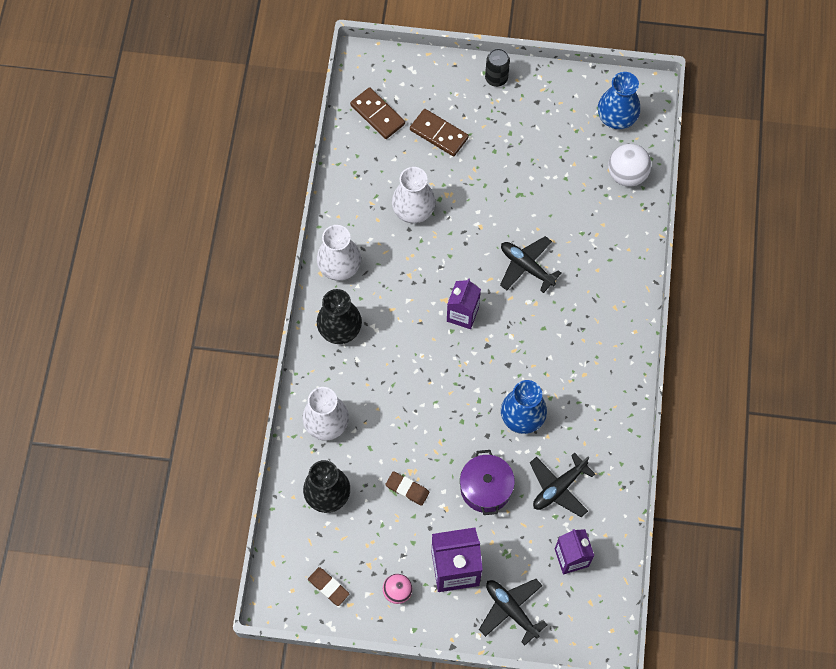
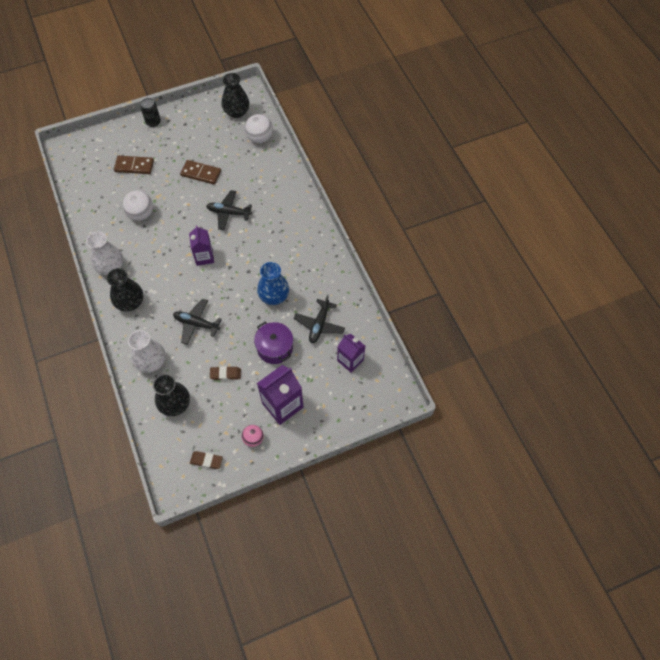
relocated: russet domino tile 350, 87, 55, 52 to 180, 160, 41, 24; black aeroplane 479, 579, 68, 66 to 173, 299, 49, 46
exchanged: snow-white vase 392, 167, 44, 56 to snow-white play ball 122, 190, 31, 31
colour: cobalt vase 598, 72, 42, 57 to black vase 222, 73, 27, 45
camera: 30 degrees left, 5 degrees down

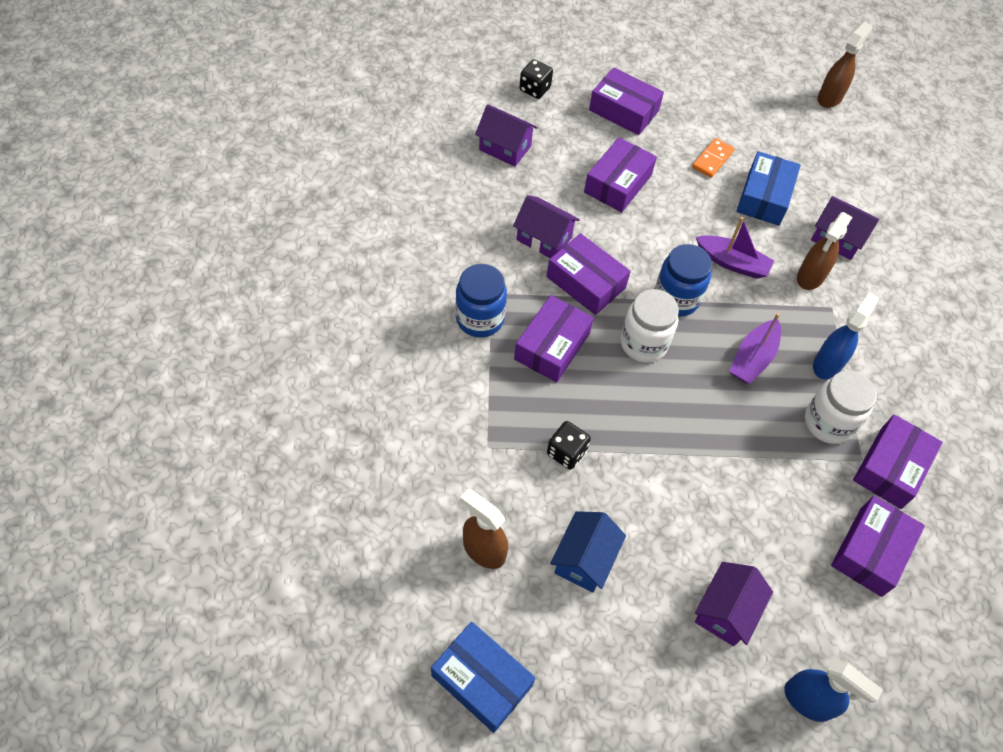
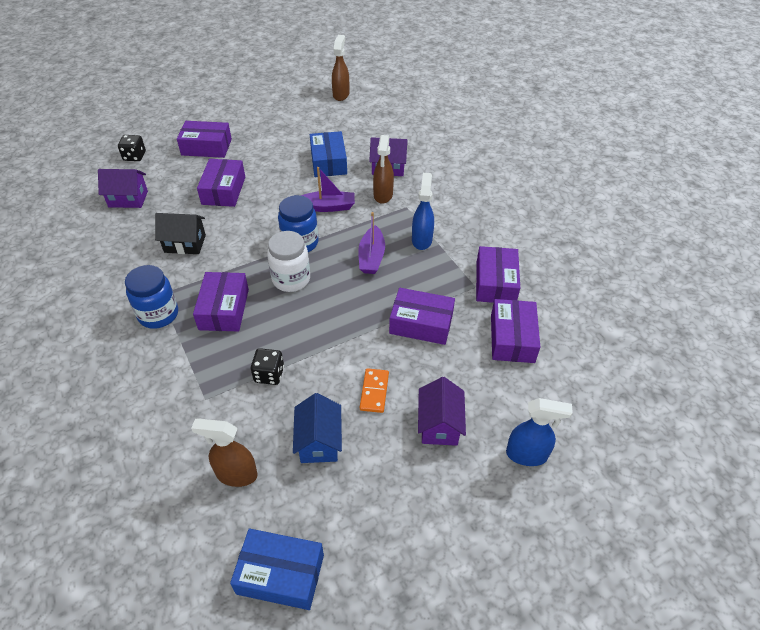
missing: snow-white jam jar 805, 371, 72, 73
relocated: orange domino tile 692, 138, 42, 40 to 360, 368, 29, 45; violet package 547, 233, 84, 82 to 389, 288, 66, 57
colour: violet house 513, 195, 67, 63 to black house 155, 213, 51, 41
camera: 25 degrees left, 10 degrees down

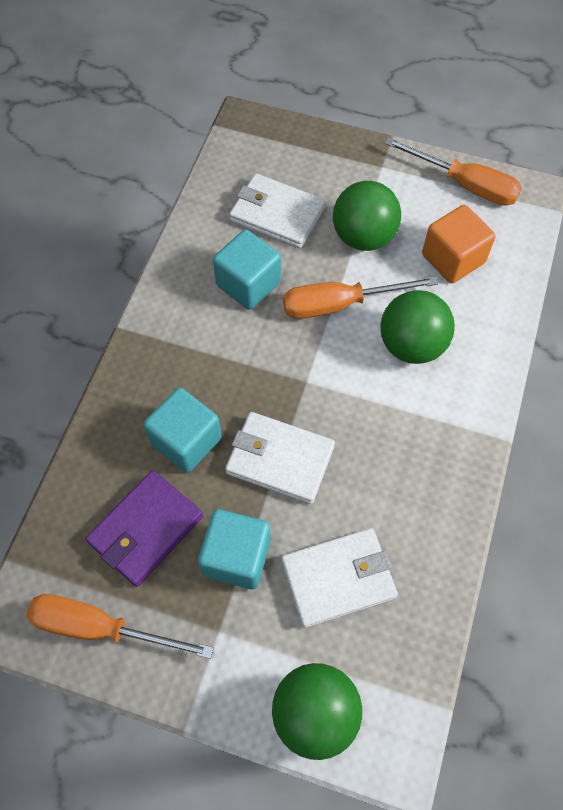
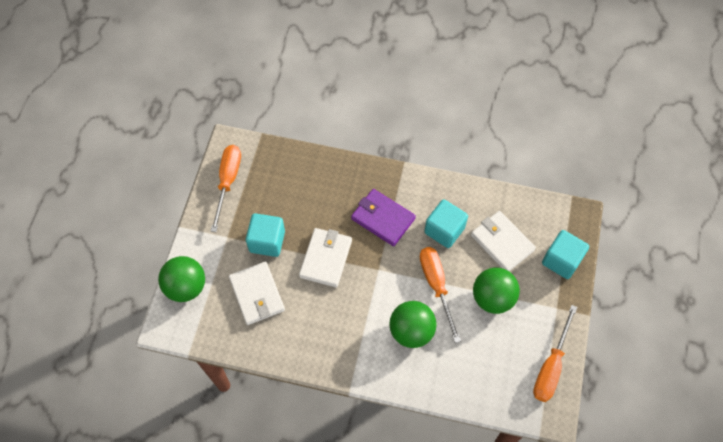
missing: orange block 422, 205, 74, 78
relocated: turquoise block 143, 387, 79, 86 to 542, 230, 47, 49; violet wallet 85, 470, 118, 117 to 351, 189, 65, 57
spun: snow-white wallet 229, 173, 97, 76 = 471, 211, 65, 60 60 degrees counterclockwise
camera: 85 degrees right, 0 degrees up

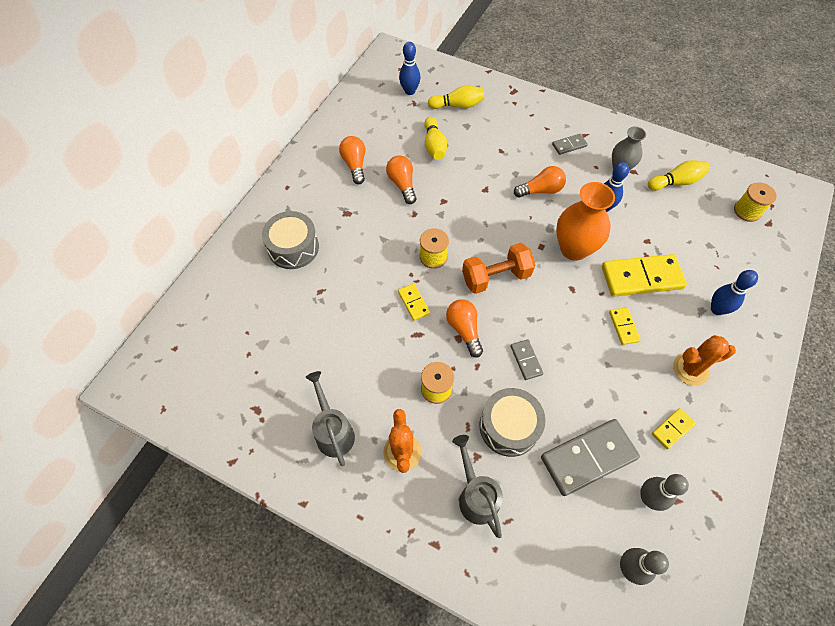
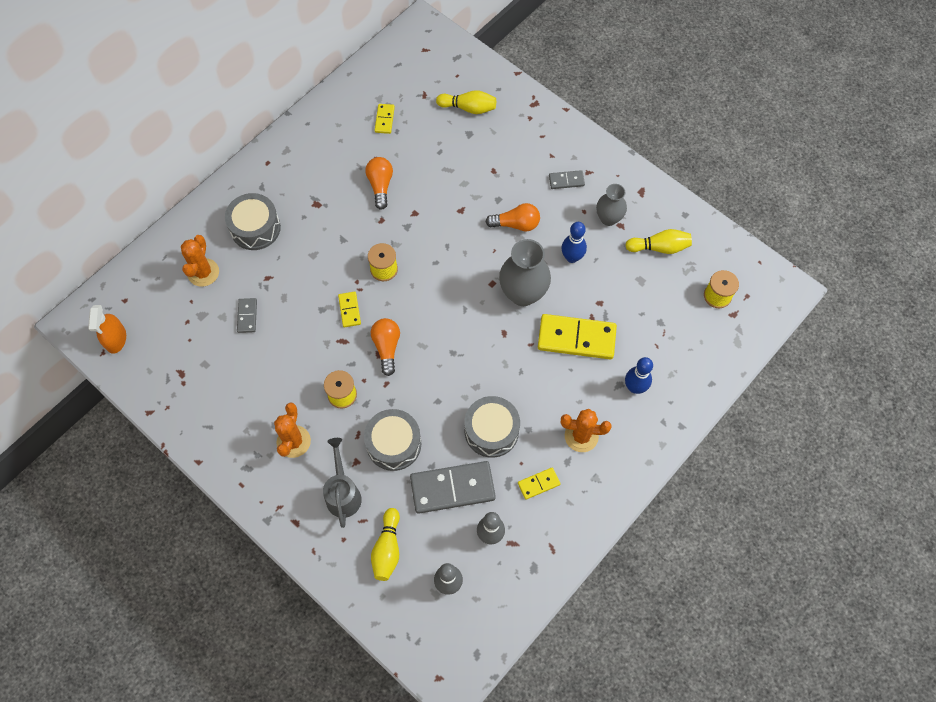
missing: cobalt skittle 399, 42, 22, 53; orange lightbulb 339, 136, 26, 48; orange dumbbell 462, 243, 73, 51; gray watering can 305, 371, 50, 95
appeared: orange saguaro cactus 181, 235, 38, 51; orange spray cleaner 88, 305, 38, 49; gray drum 464, 396, 56, 62
relocated: golden skittle 424, 117, 23, 43 to 371, 508, 29, 73; golden domino tile 609, 307, 32, 38 to 375, 104, 20, 30; gray domino tile 511, 339, 32, 41 to 237, 298, 20, 35
colour: orange vase 556, 182, 59, 79 to gray vase 499, 239, 52, 67
camera: 15 degrees right, 5 degrees up

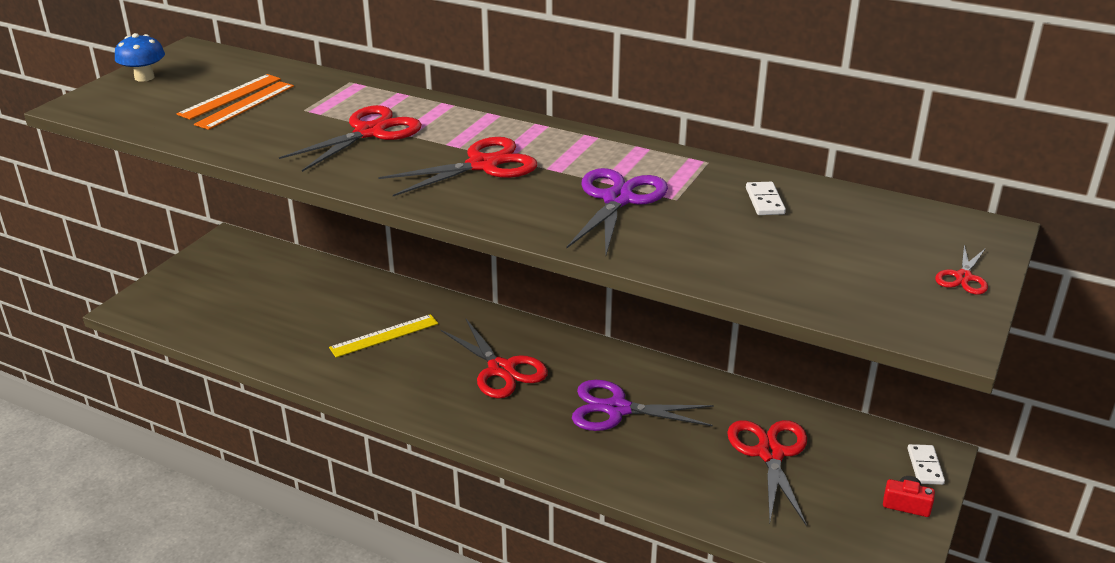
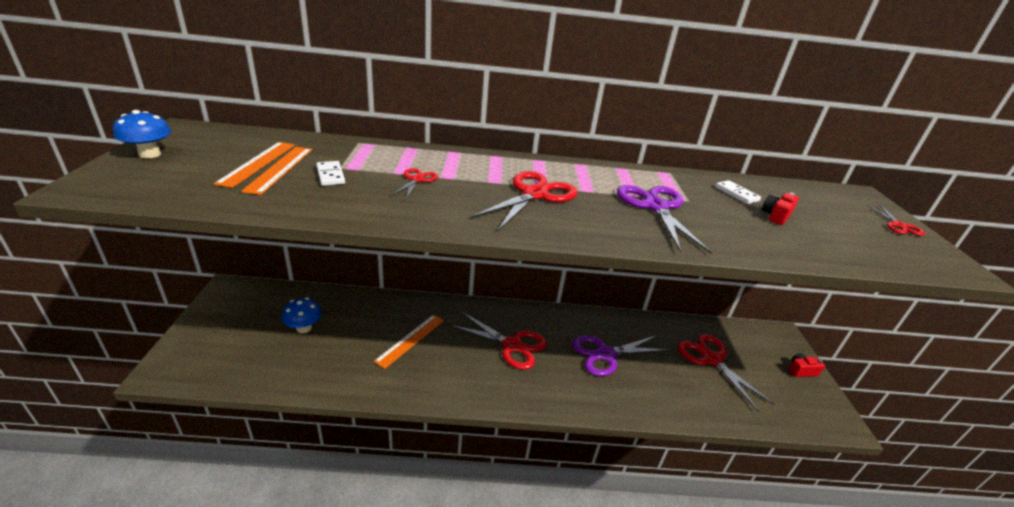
appeared: red compact camera 762, 193, 37, 32; cobalt mushroom 282, 297, 40, 36
relocated: snow-white domino tile 907, 444, 38, 41 to 316, 161, 29, 25
colour: golden measuring stick 329, 314, 109, 44 to orange measuring stick 374, 315, 70, 54
size: red scissors 279, 105, 143, 67 = 392, 168, 46, 31 x0.51
camera: 30 degrees left, 0 degrees up

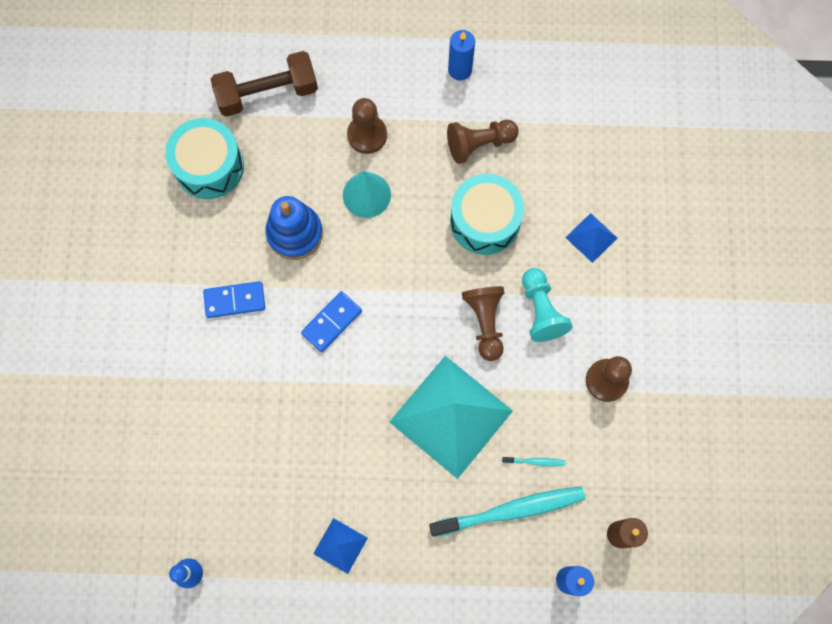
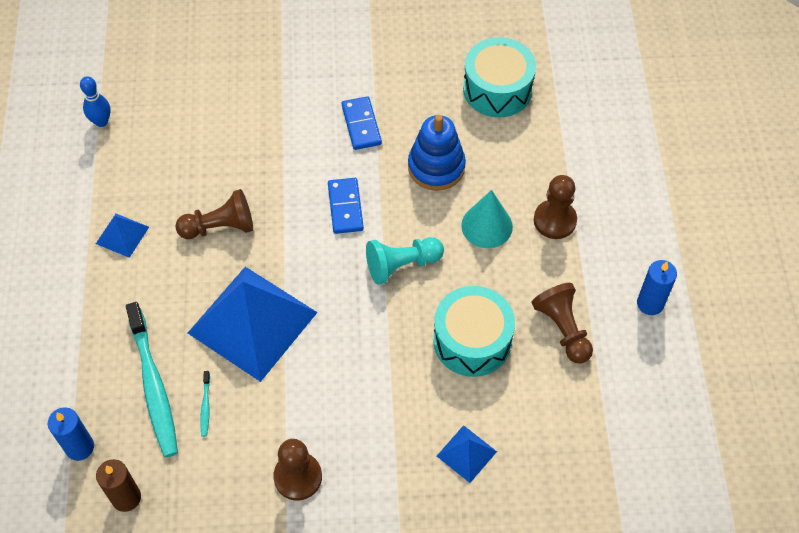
missing: russet dumbbell 211, 51, 107, 66
relocated: turquoise game pawn 522, 268, 51, 74 to 366, 237, 78, 48; russet game pawn 462, 286, 43, 75 to 175, 189, 78, 50
colour: turquoise pyramid 389, 356, 124, 123 to cobalt pyramid 188, 267, 130, 115
spun: cobalt domino tile 301, 291, 61, 61 = 328, 178, 36, 56 45 degrees clockwise
camera: 85 degrees right, 15 degrees down

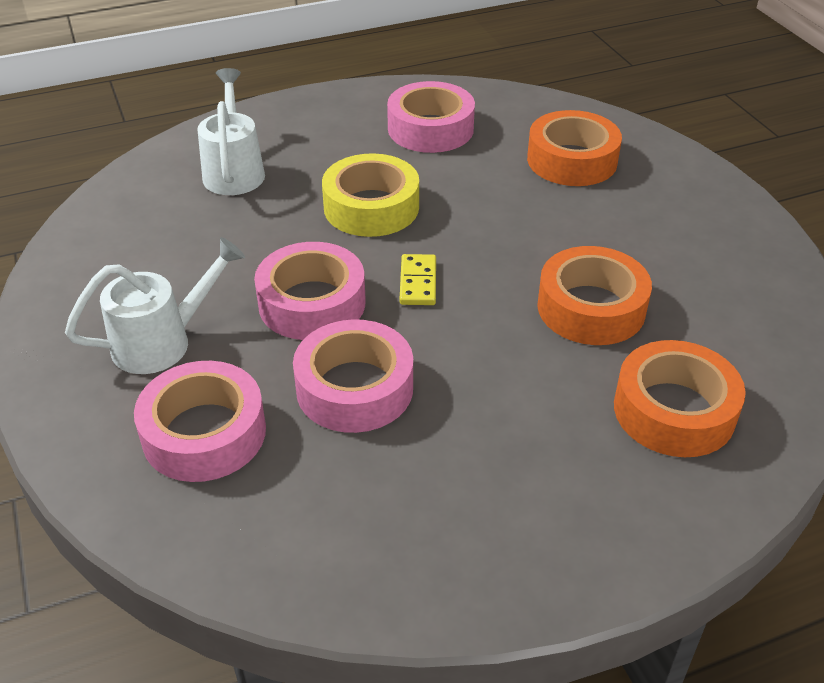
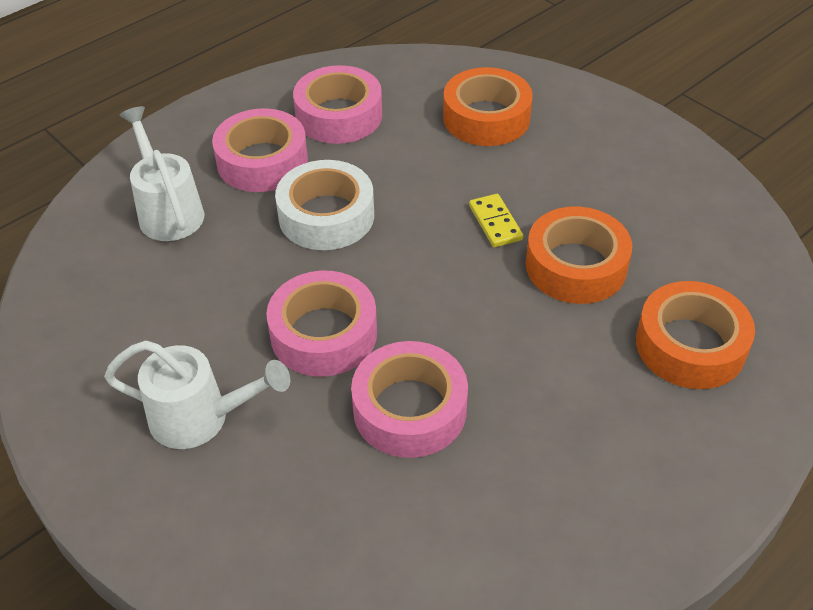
relocated: golden domino tile 400, 254, 36, 51 to 469, 194, 54, 53; rosy tape 134, 361, 132, 121 to 212, 108, 96, 84
colour: golden tape 322, 153, 97, 84 to snow-white tape 275, 160, 99, 90
spun: snow-white watering can 65, 237, 180, 137 = 104, 341, 186, 108 60 degrees clockwise
camera: 20 degrees left, 5 degrees up

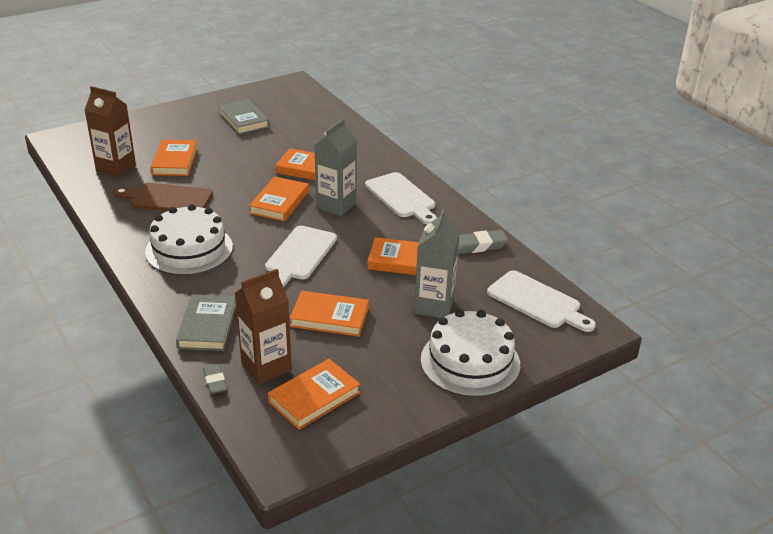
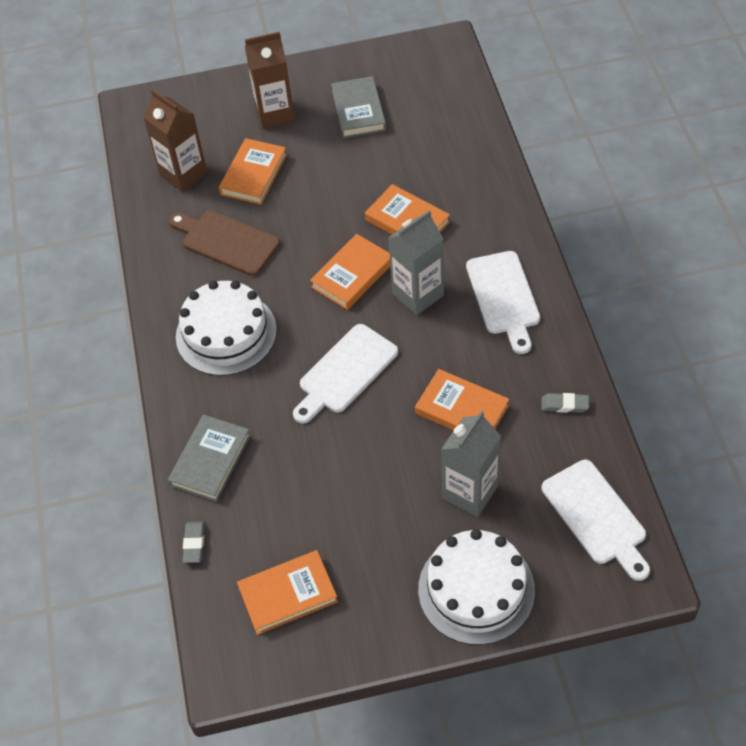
missing: orange book 290, 291, 79, 46
relocated: russet juice carton 235, 269, 57, 115 to 245, 32, 50, 97
size: gray eraser 458, 230, 50, 24 = 541, 393, 48, 20 x0.67
camera: 25 degrees right, 20 degrees up

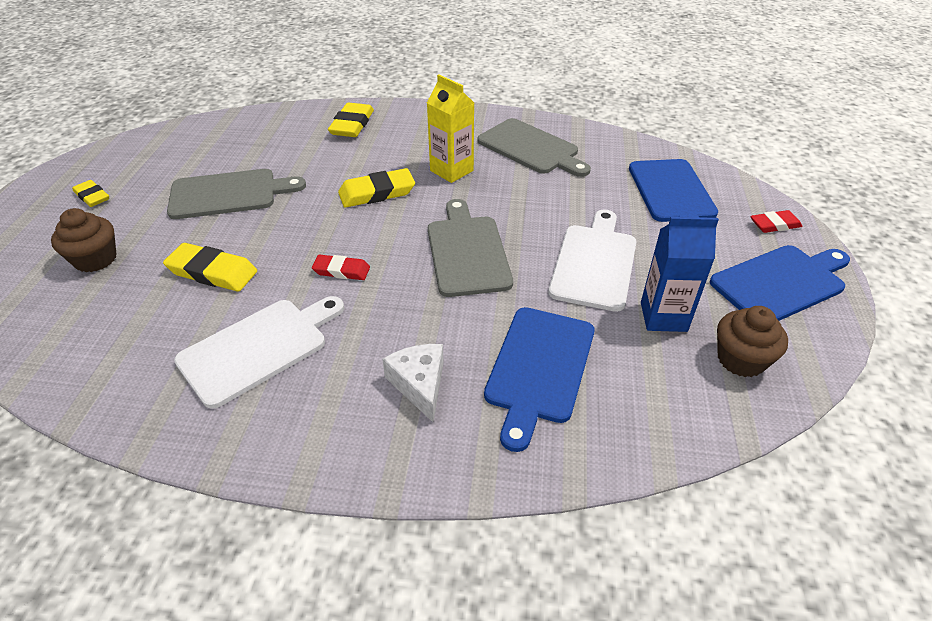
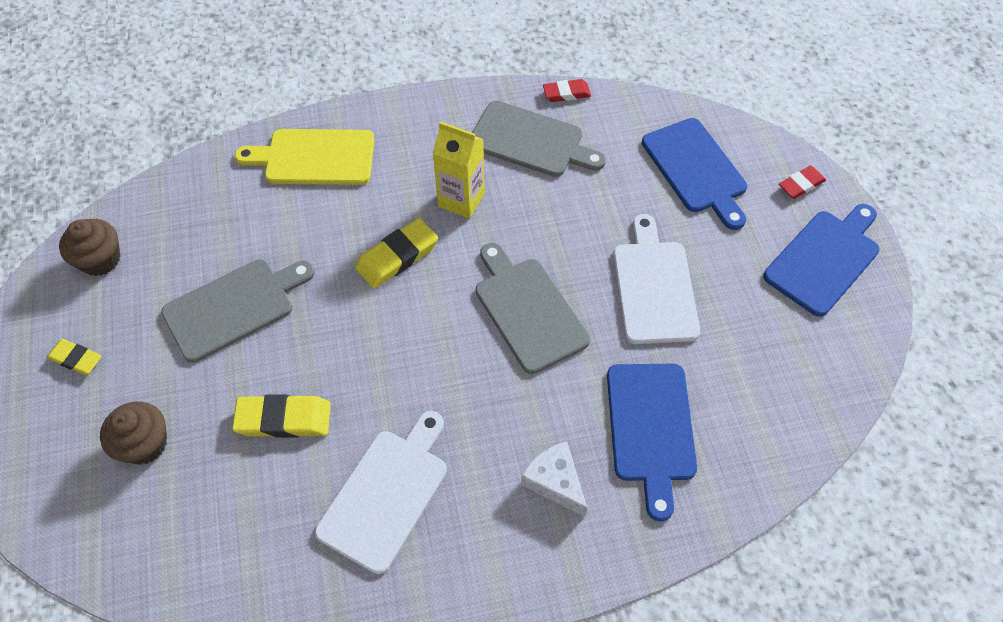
missing: cobalt juice carton 641, 217, 78, 115
relocated: red eraser 312, 254, 58, 26 to 543, 79, 48, 23; russet muffin 717, 306, 71, 71 to 59, 219, 61, 57
exchanged: golden eraser 328, 103, 46, 34 to golden bread board 235, 129, 140, 56
camera: 20 degrees left, 15 degrees up

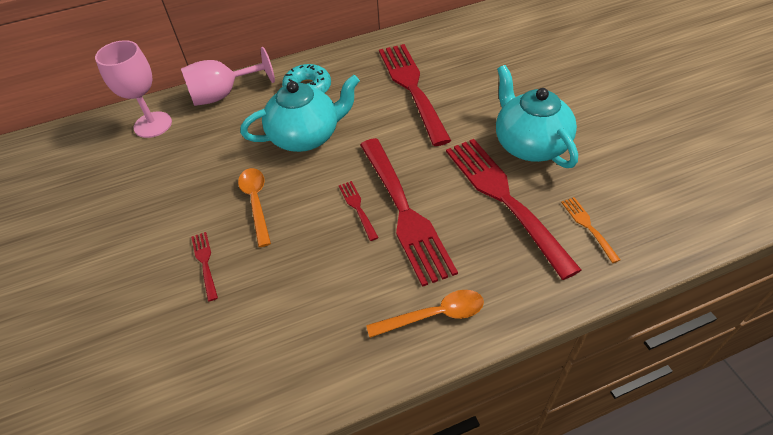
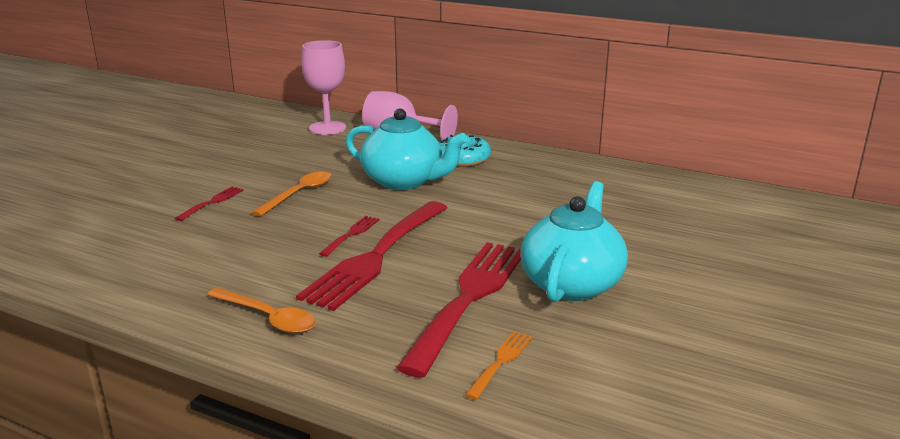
missing: red dinner fork 379, 44, 72, 102
camera: 45 degrees right, 25 degrees down

